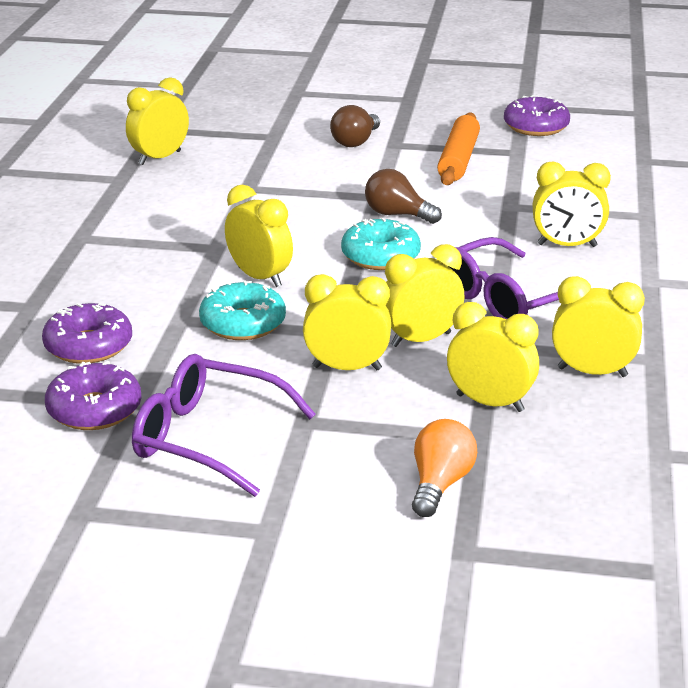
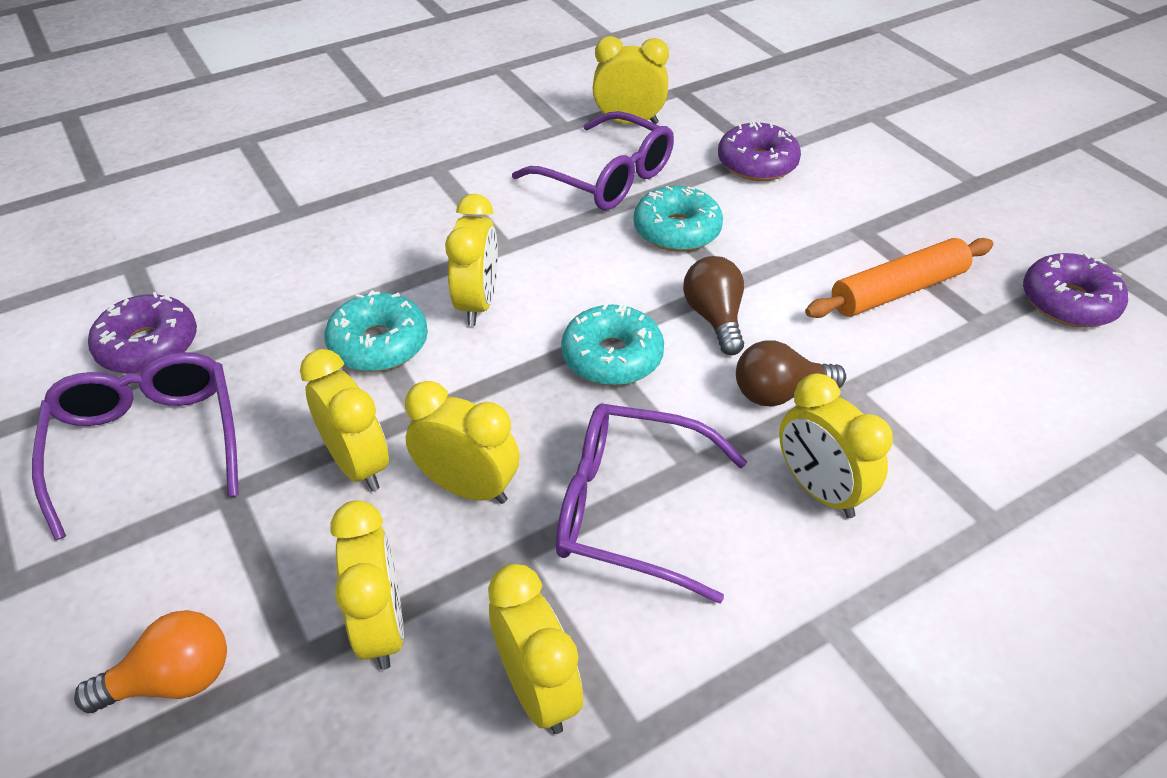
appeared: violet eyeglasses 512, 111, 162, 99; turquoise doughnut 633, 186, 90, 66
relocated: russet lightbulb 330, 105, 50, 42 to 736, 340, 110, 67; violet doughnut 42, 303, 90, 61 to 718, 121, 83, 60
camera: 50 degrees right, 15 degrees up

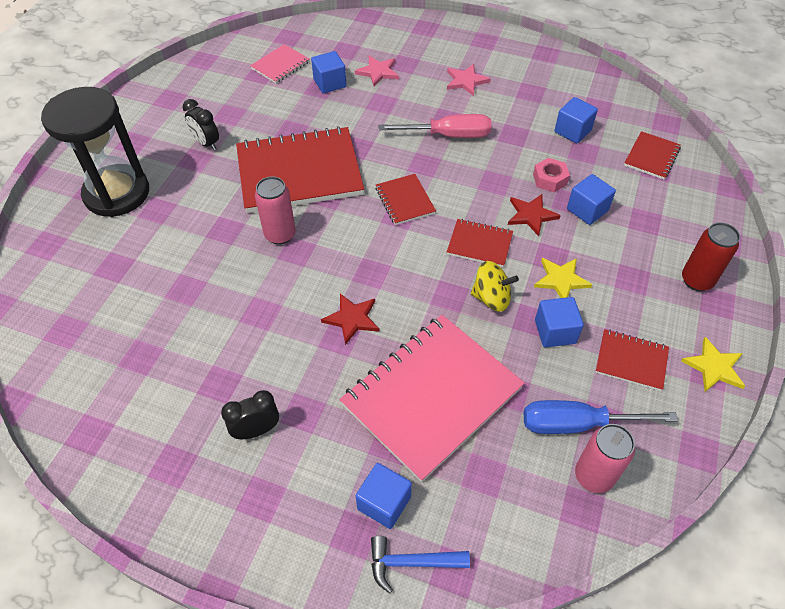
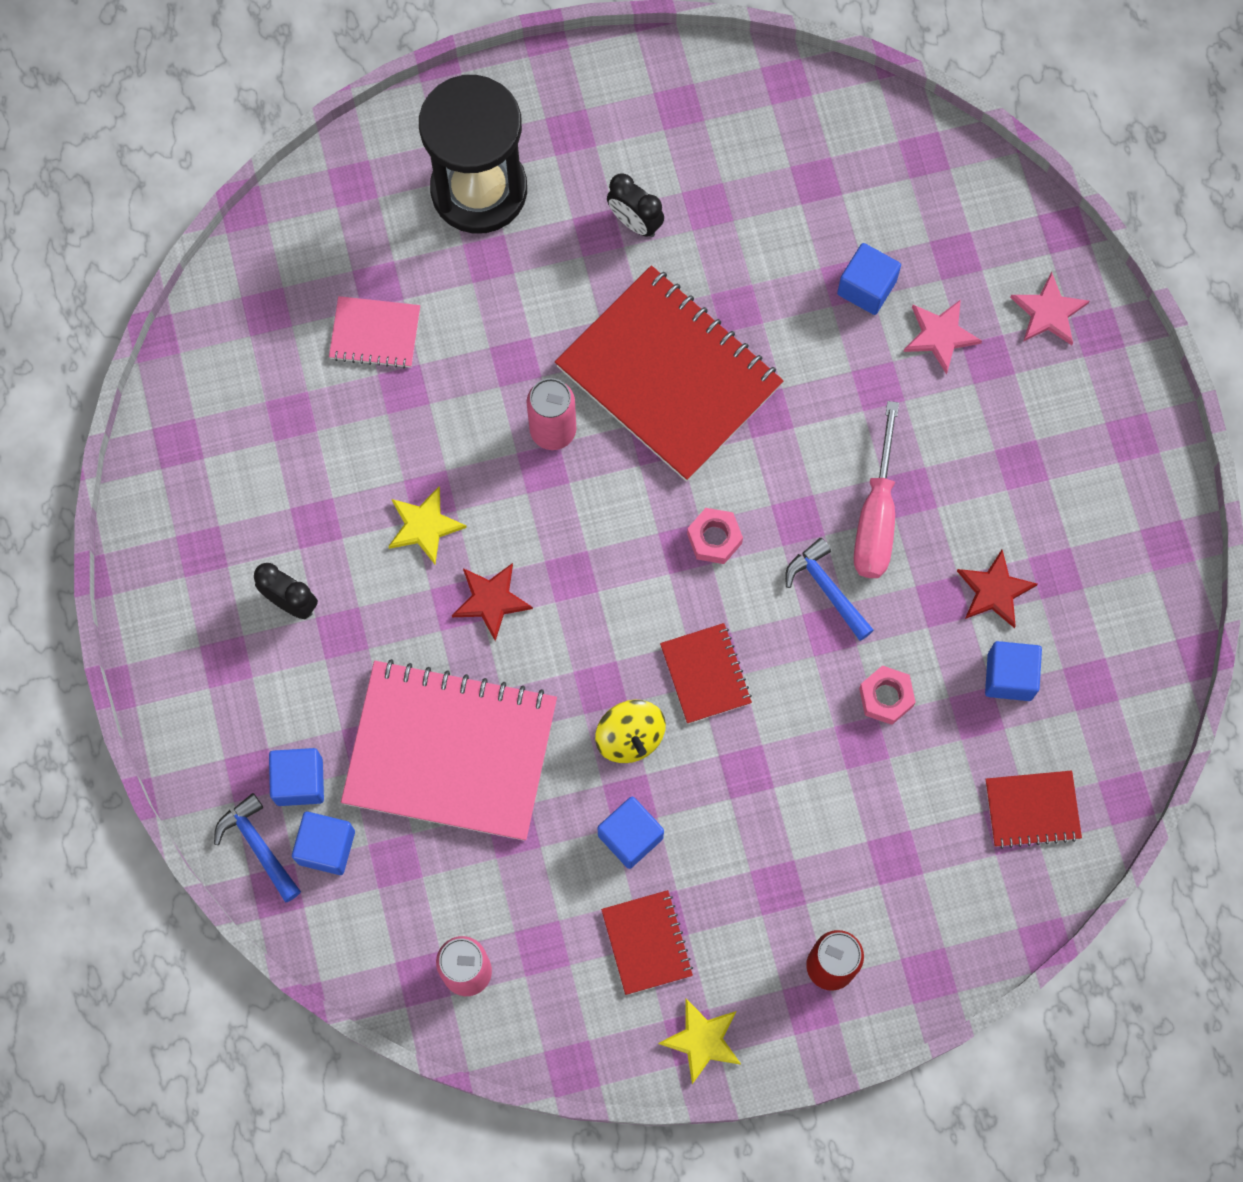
missing: cobalt flat screwdriver 524, 400, 154, 34
appeared: cobalt hammer 785, 538, 89, 103
relocated: rosy notebook 250, 44, 60, 39 to 329, 296, 91, 73; rosy five-pointed star 447, 64, 44, 32 to 1010, 271, 79, 74; cobalt block 567, 174, 49, 51 to 292, 811, 63, 64; red five-pointed star 508, 194, 53, 42 to 957, 550, 81, 78; golden five-pointed star 534, 258, 58, 40 to 388, 487, 79, 77
exchanged: red notebook 376, 174, 60, 51 to rosy nut 687, 508, 56, 56
spun: black bedside clock 183, 99, 36, 51 = 607, 173, 57, 64 60 degrees counterclockwise; rosy flat screwdriver 379, 114, 112, 24 = 854, 401, 45, 177 45 degrees clockwise
camera: 55 degrees right, 20 degrees up

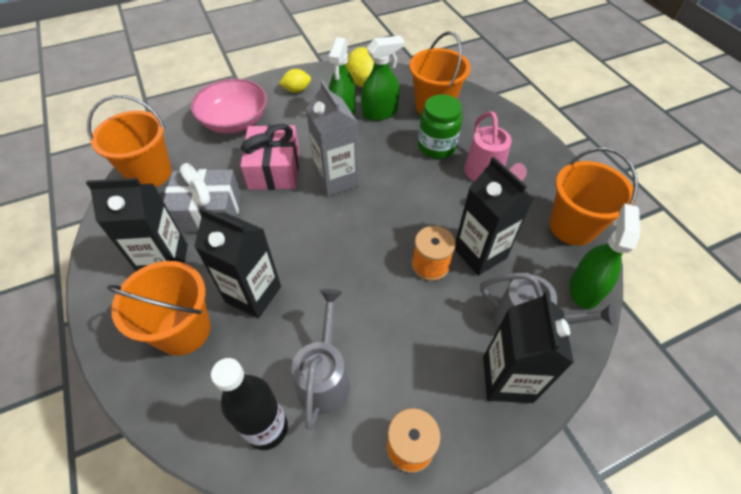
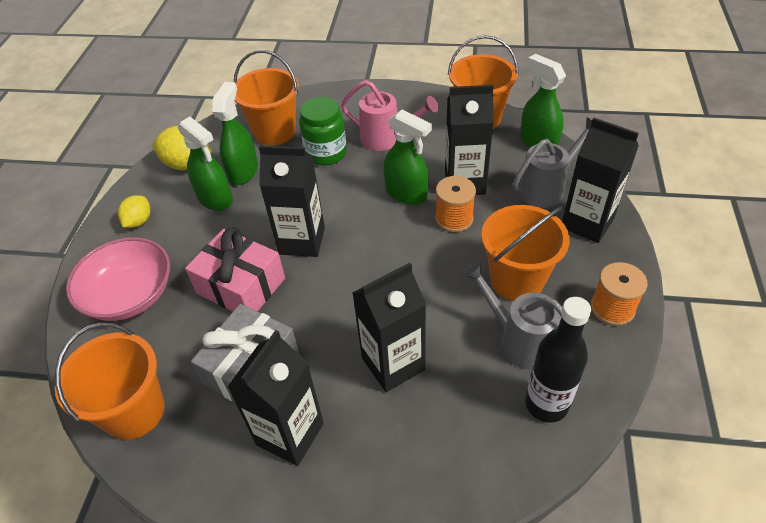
appeared: green spray cleaner 383, 109, 49, 96
relocated: orange bucket 107, 261, 104, 95 to 481, 205, 89, 96
colour: gray juice carton 306, 80, 53, 116 to black juice carton 259, 145, 66, 112
camera: 55 degrees left, 5 degrees down

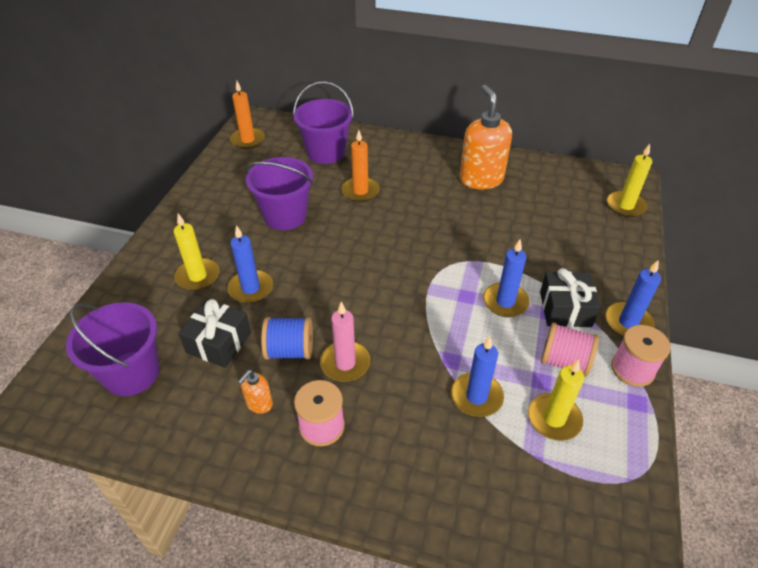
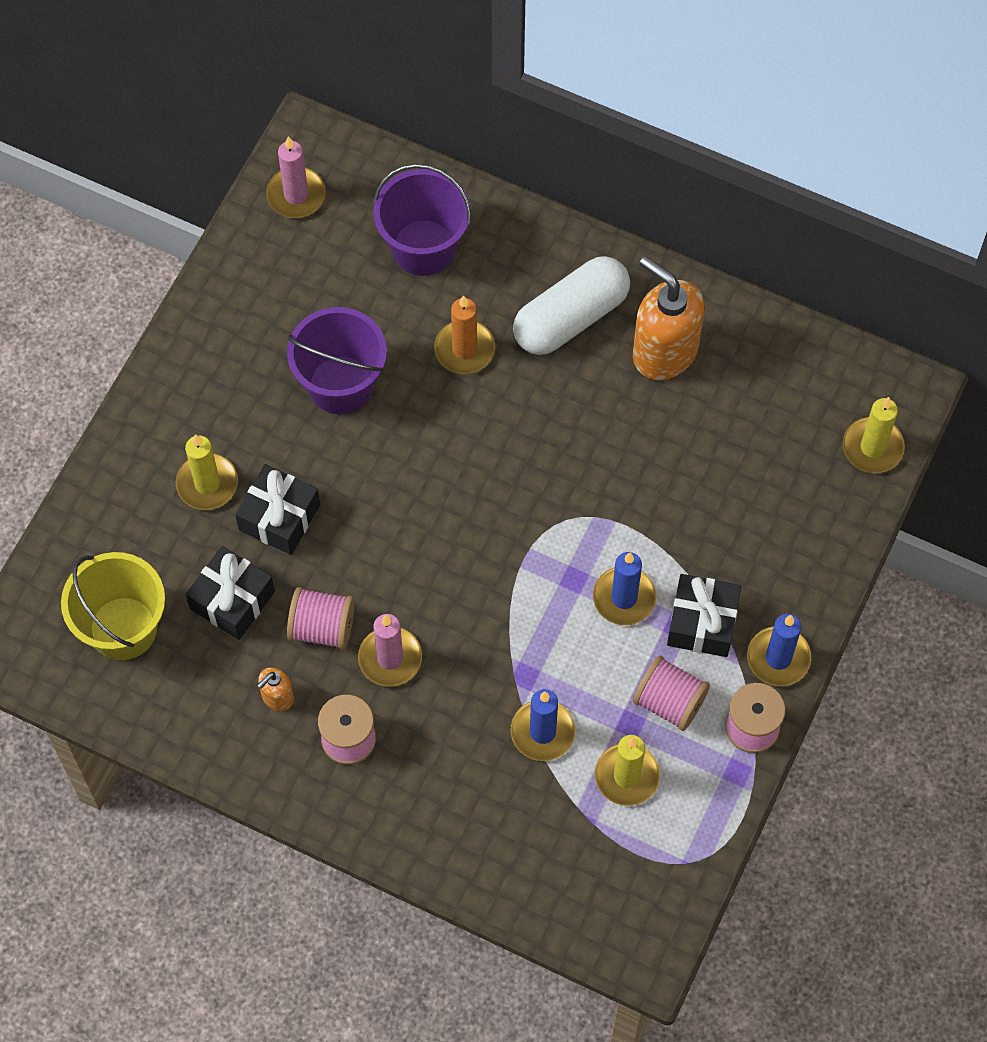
appeared: snow-white capsule 513, 256, 117, 99
exchanged: cobalt candle 227, 225, 46, 78 to black present 235, 464, 85, 91
colour: orange candle 230, 81, 35, 68 to rosy candle 266, 136, 60, 82; violet bucket 66, 302, 94, 94 to golden bucket 61, 552, 104, 108; cobalt spool 261, 317, 52, 43 to rosy spool 287, 587, 68, 63
spun: orange soap pump 460, 85, 52, 104 = 633, 256, 72, 124 45 degrees counterclockwise
camera: 10 degrees right, 20 degrees up

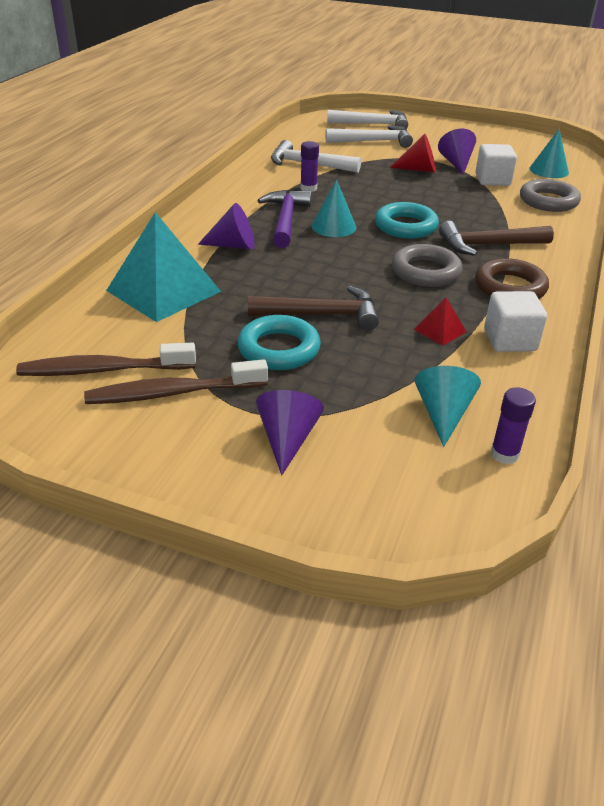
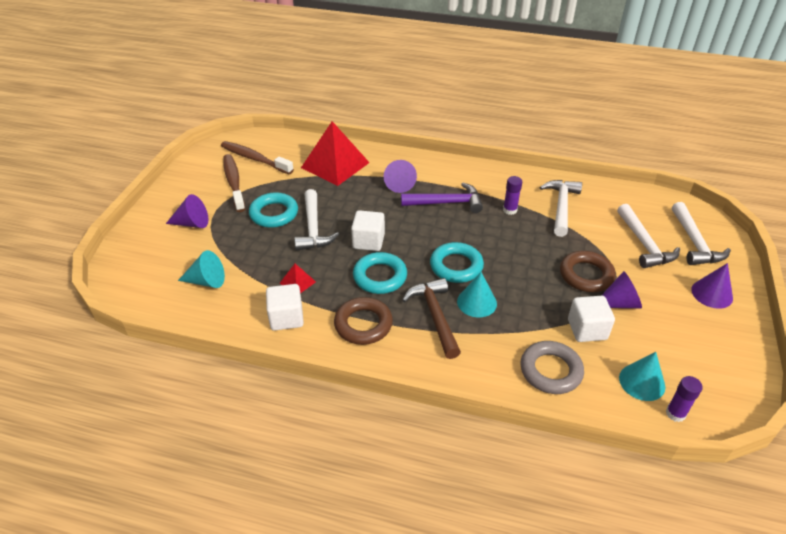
appeared: snow-white block 351, 210, 34, 41; violet cone shape 691, 263, 42, 46
relocated: turquoise cone shape 312, 180, 44, 57 to 457, 272, 40, 45; violet glue 491, 387, 45, 77 to 666, 376, 37, 46
exchanged: red cone shape 390, 134, 46, 39 to russet torus 560, 251, 56, 41
colour: turquoise pyramid 106, 212, 115, 110 to red pyramid 301, 121, 69, 65; gray torus 392, 244, 71, 43 to turquoise torus 353, 252, 54, 42; russet hammer 248, 286, 131, 44 to snow-white hammer 294, 189, 45, 62
spun: russet dental brush 16, 342, 180, 34 = 221, 141, 73, 33 45 degrees counterclockwise
camera: 85 degrees right, 5 degrees up

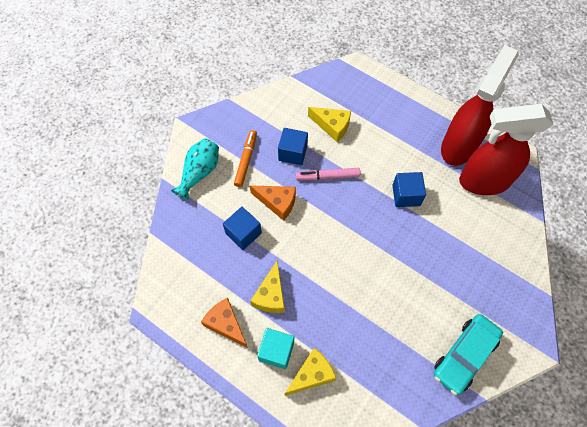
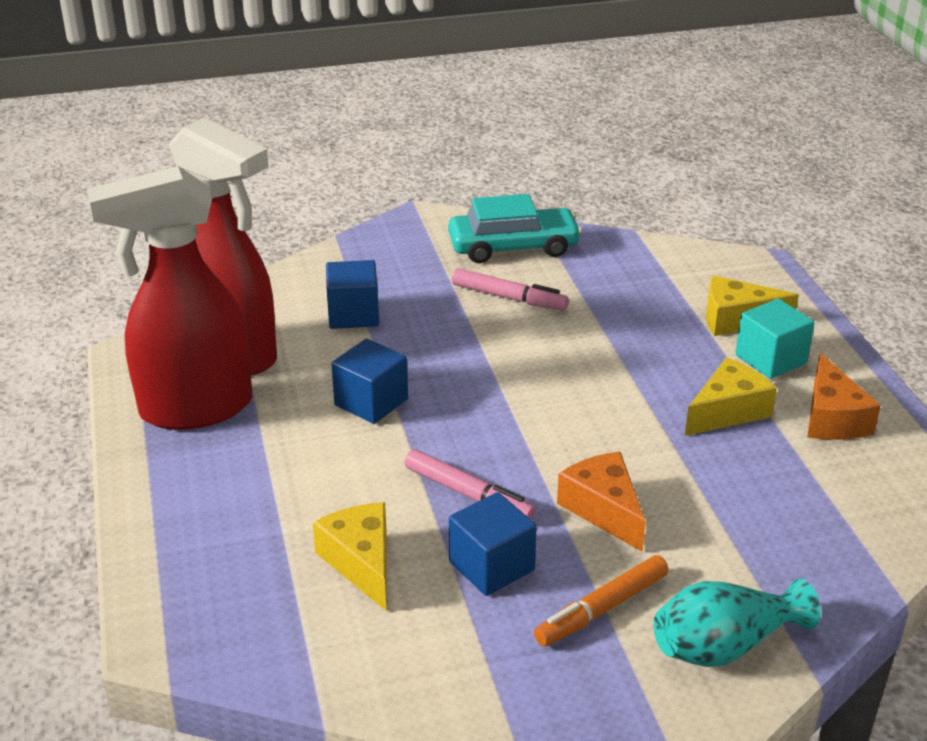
appeared: rosy marker 452, 268, 117, 43
relocated: cobalt block 223, 207, 39, 43 to 326, 260, 53, 69
camera: 140 degrees left, 30 degrees down

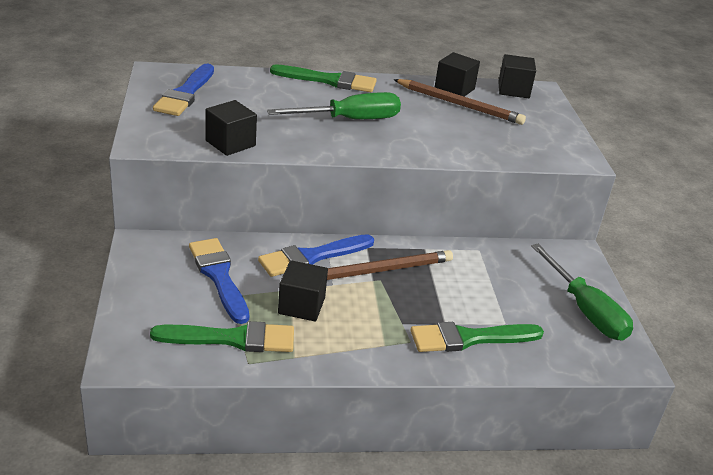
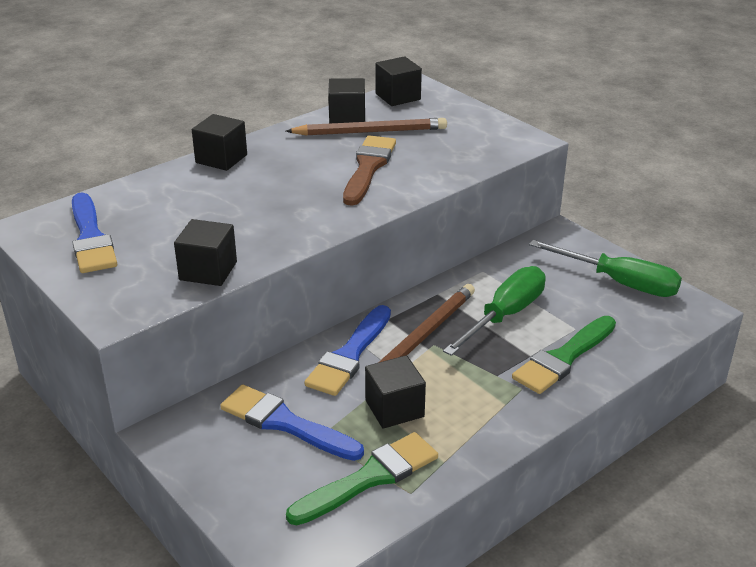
appeared: russet paintbrush 343, 136, 53, 70
relocated: green flat screwdriver 267, 92, 134, 27 to 443, 266, 103, 90
exchanged: green paintbrush 270, 64, 106, 28 to black block 192, 114, 55, 57
camera: 30 degrees left, 0 degrees up

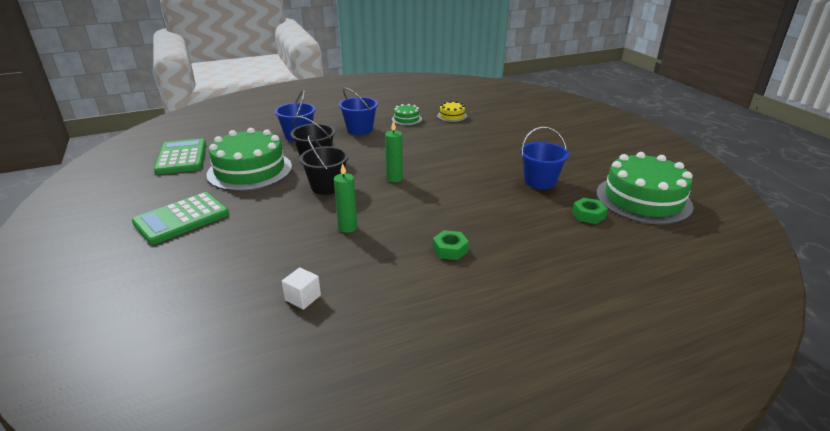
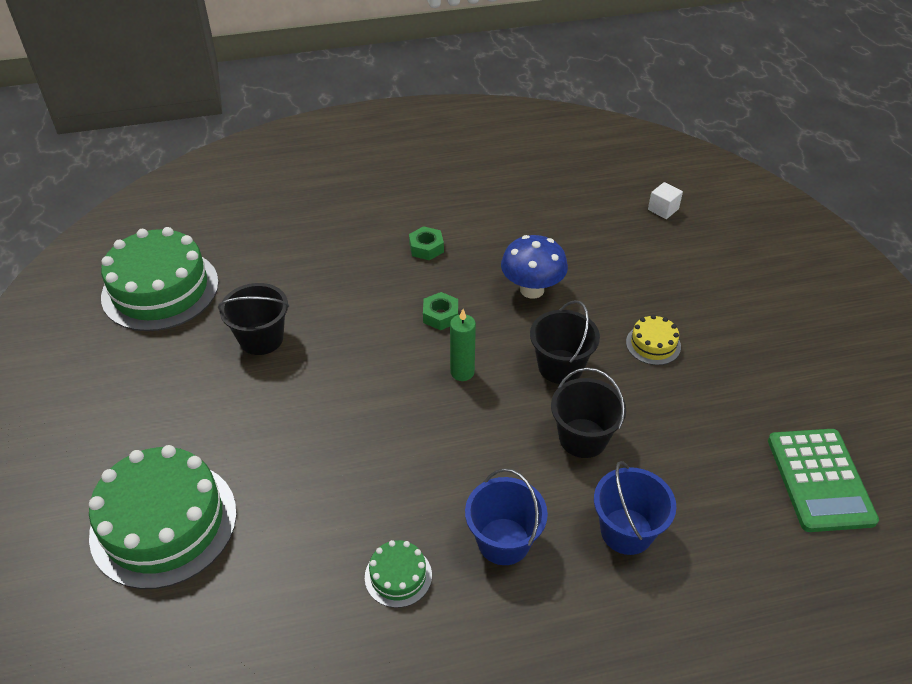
missing: green pocket calculator 132, 192, 97, 53
relocated: golden layer cake 437, 101, 30, 21 to 626, 315, 55, 50; green layer cake 206, 128, 86, 63 to 89, 445, 148, 144; green nut 572, 198, 36, 26 to 423, 292, 35, 38; snow-white block 282, 267, 39, 43 to 648, 182, 35, 37
exchanged: green candle 334, 163, 23, 70 to cobalt mushroom 501, 235, 67, 64
colour: cobalt bucket 520, 127, 49, 62 to black bucket 218, 283, 71, 72
camera: 170 degrees left, 15 degrees up

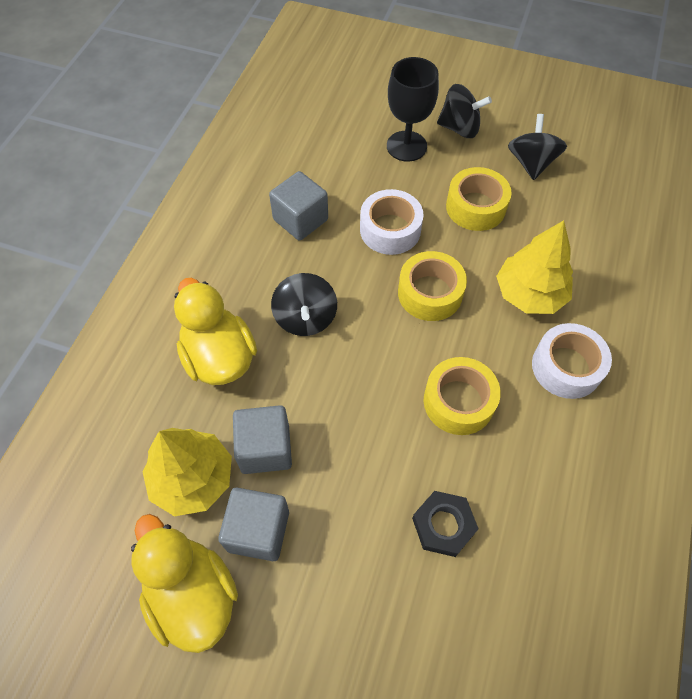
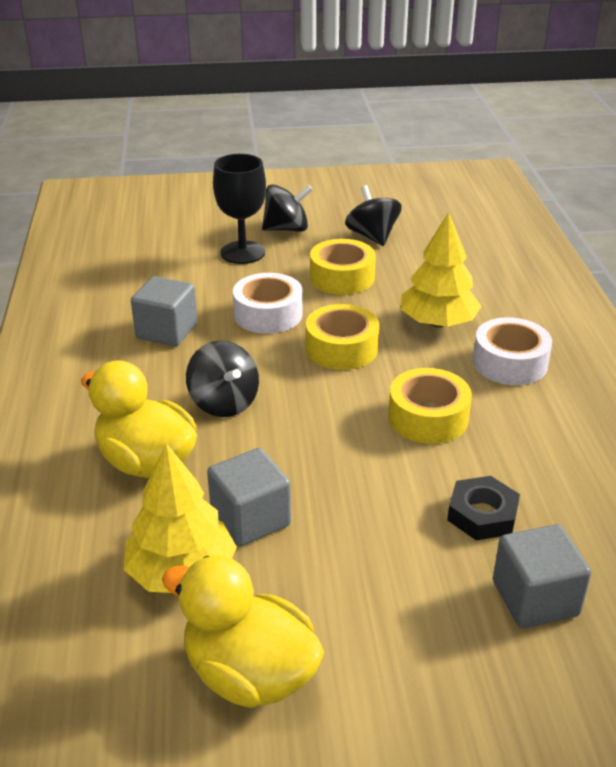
relocated: gray block 218, 488, 71, 73 to 493, 524, 98, 104
camera: 25 degrees left, 25 degrees down

